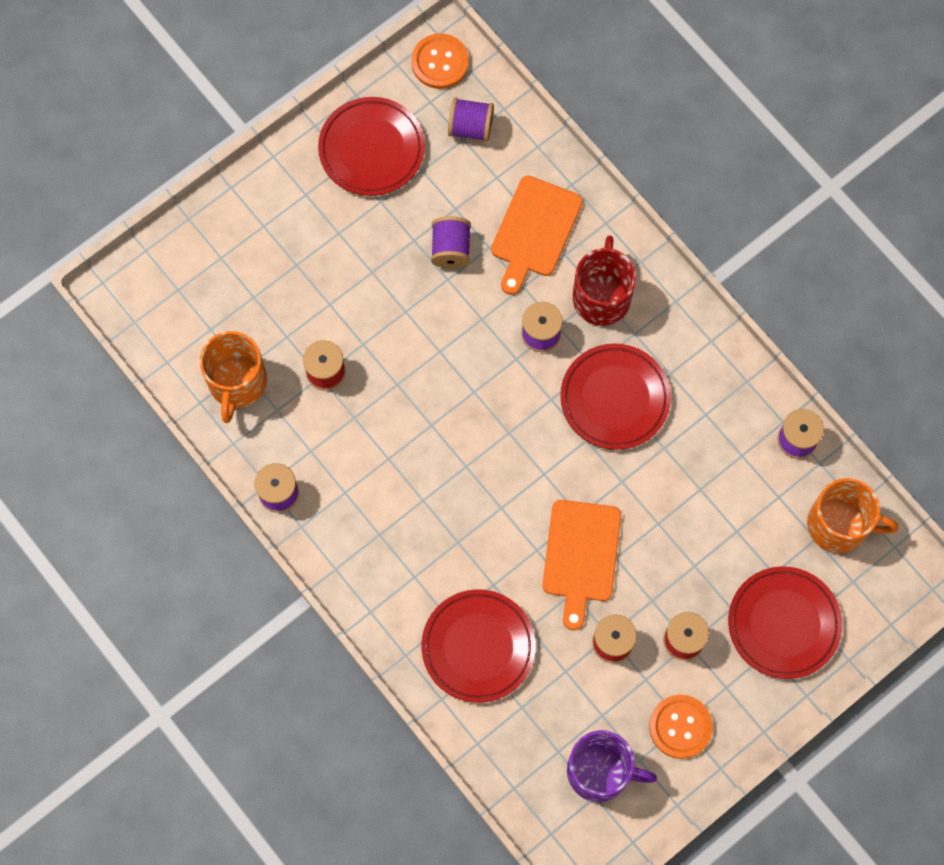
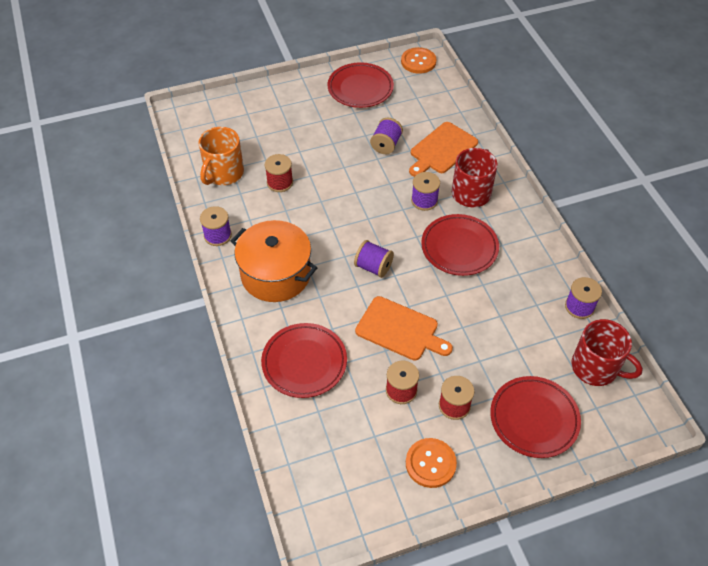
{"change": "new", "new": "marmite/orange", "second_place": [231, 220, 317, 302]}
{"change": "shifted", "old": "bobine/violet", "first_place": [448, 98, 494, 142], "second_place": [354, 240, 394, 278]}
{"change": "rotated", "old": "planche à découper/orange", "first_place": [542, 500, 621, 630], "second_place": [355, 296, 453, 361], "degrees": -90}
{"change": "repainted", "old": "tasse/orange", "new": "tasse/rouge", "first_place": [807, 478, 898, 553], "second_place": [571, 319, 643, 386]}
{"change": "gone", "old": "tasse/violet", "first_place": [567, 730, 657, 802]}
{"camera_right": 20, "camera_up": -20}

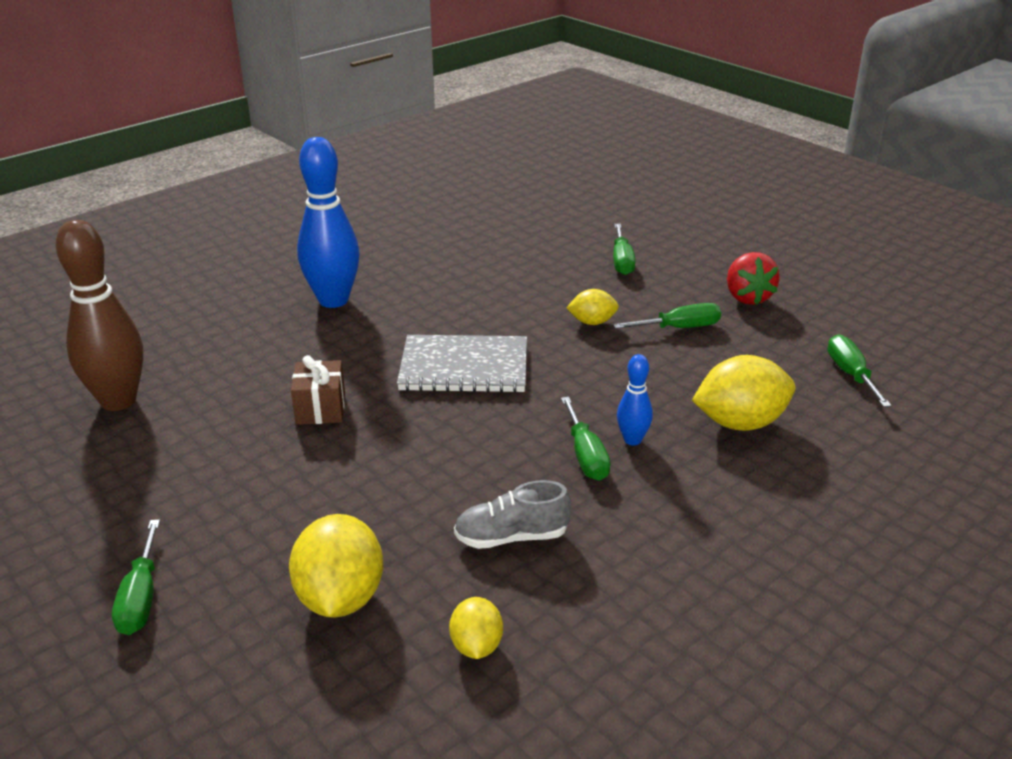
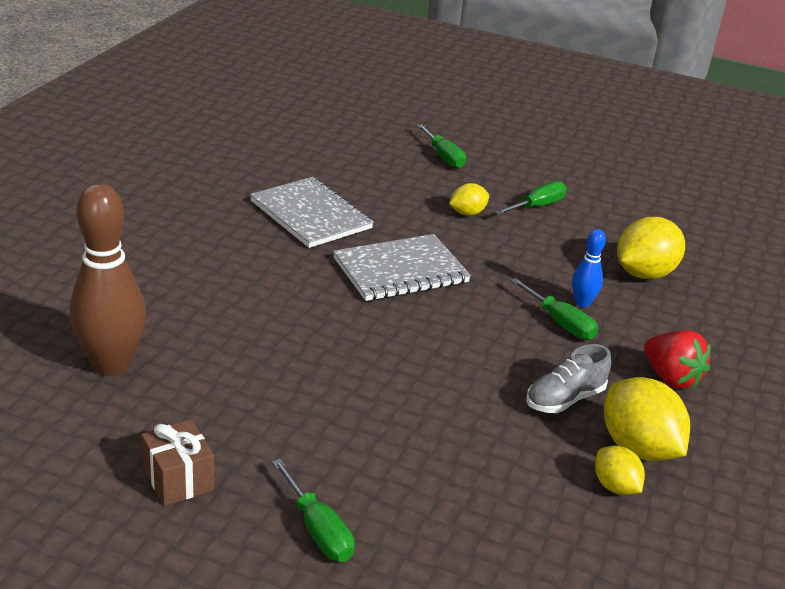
{"change": "shifted", "old": "cadeau/marron", "first_place": [291, 355, 345, 425], "second_place": [141, 419, 214, 506]}
{"change": "new", "new": "carnet/gris", "second_place": [250, 177, 374, 248]}
{"change": "shifted", "old": "citron/jaune", "first_place": [289, 514, 383, 618], "second_place": [604, 377, 690, 461]}
{"change": "shifted", "old": "fraise/rouge", "first_place": [727, 252, 780, 305], "second_place": [644, 330, 711, 389]}
{"change": "gone", "old": "quille/bleu", "first_place": [297, 137, 360, 308]}
{"change": "gone", "old": "tournevis/vert", "first_place": [827, 334, 892, 407]}
{"camera_right": -30, "camera_up": 0}

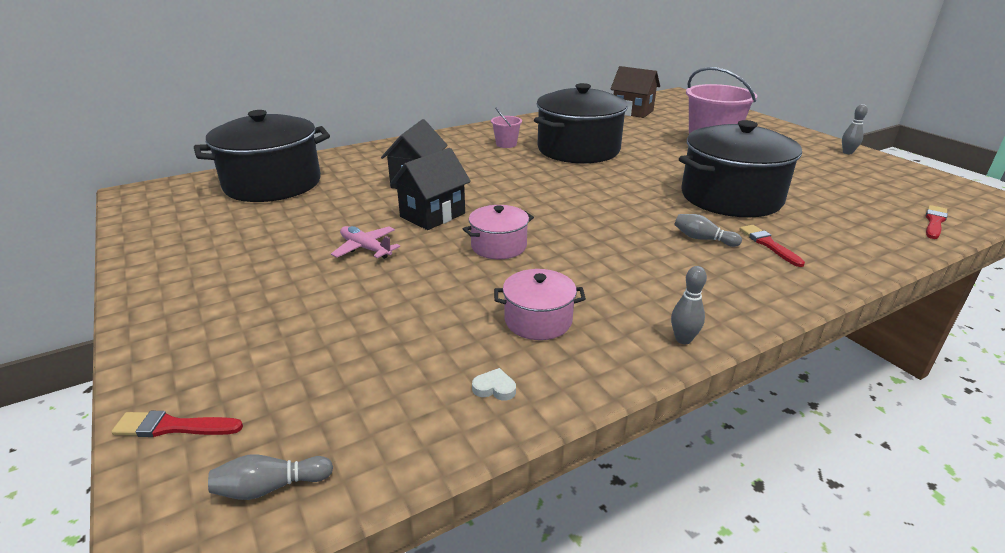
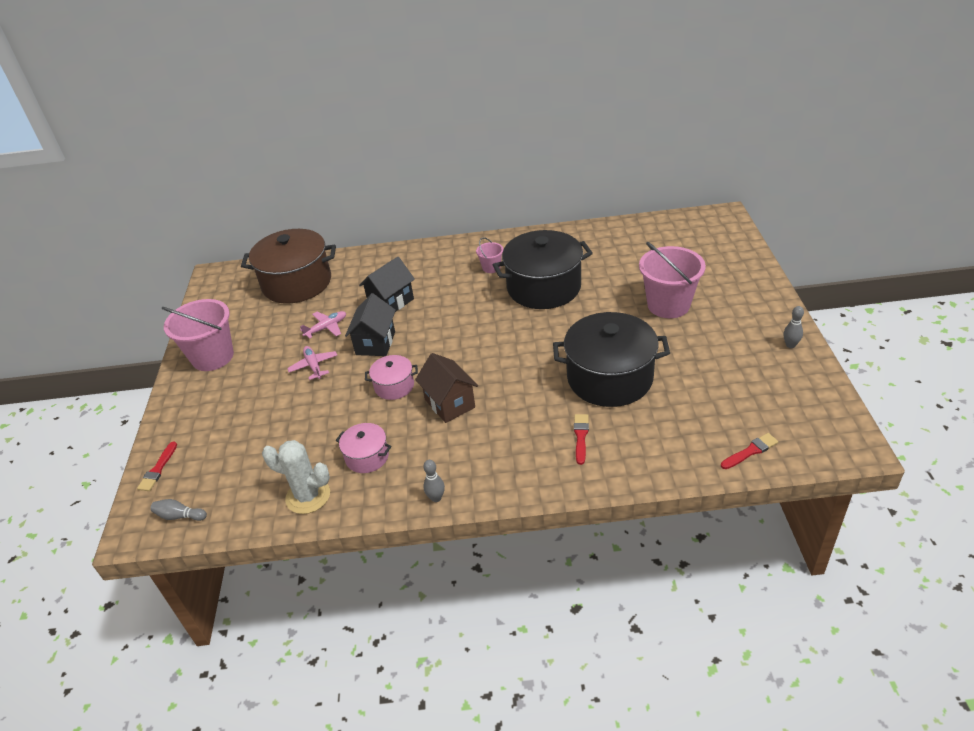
{"change": "rotated", "old": "pinceau/rouge", "first_place": [111, 411, 243, 437], "second_place": [137, 442, 177, 491], "degrees": -105}
{"change": "new", "new": "seau/rose", "second_place": [162, 299, 234, 371]}
{"change": "repainted", "old": "marmite/noir", "new": "marmite/marron", "first_place": [194, 110, 330, 202], "second_place": [241, 229, 336, 304]}
{"change": "swapped", "old": "cœur/blanc", "new": "cactus/blanc", "first_place": [472, 368, 516, 401], "second_place": [262, 440, 330, 514]}
{"change": "new", "new": "avion/rose", "second_place": [300, 311, 346, 339]}
{"change": "rotated", "old": "maison/noir", "first_place": [390, 148, 471, 230], "second_place": [345, 293, 396, 356], "degrees": -60}
{"change": "shifted", "old": "maison/marron", "first_place": [610, 66, 660, 118], "second_place": [415, 353, 478, 423]}
{"change": "gone", "old": "quille/gris", "first_place": [674, 214, 742, 247]}
{"camera_right": 30, "camera_up": 10}

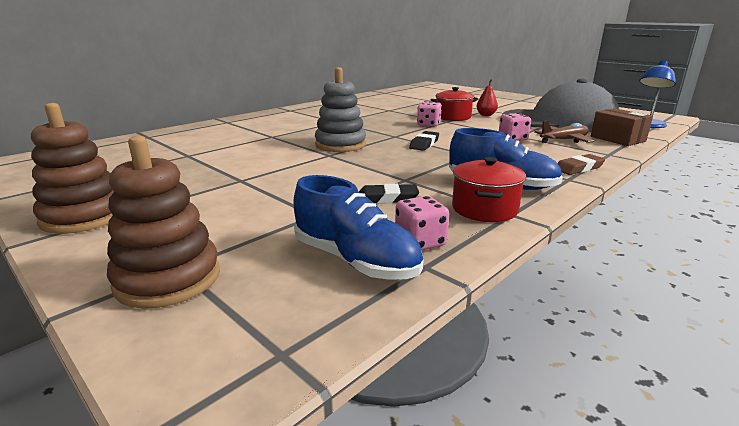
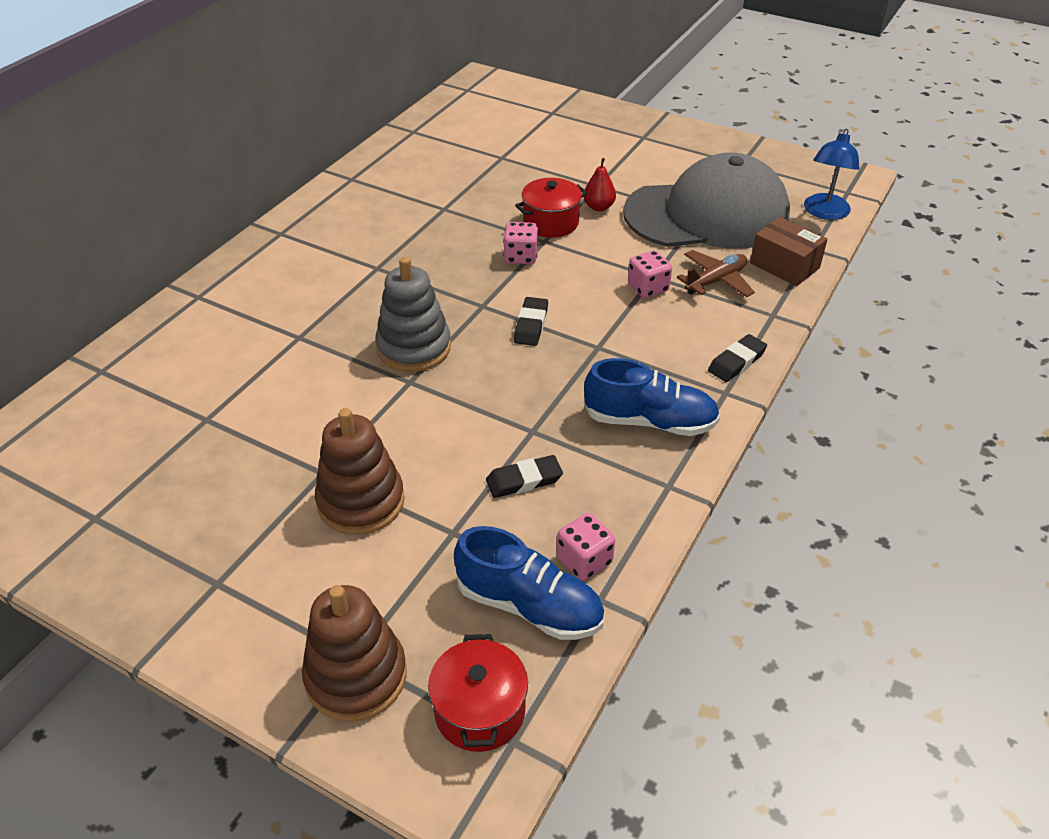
{"change": "shifted", "old": "jouet à empiler/marron", "first_place": [31, 103, 114, 234], "second_place": [315, 408, 405, 535]}
{"change": "shifted", "old": "marmite/rouge", "first_place": [452, 157, 526, 222], "second_place": [428, 634, 528, 752]}
{"change": "repainted", "old": "gomme/marron", "new": "gomme/noir", "first_place": [557, 154, 605, 175], "second_place": [708, 334, 767, 382]}
{"camera_right": -15, "camera_up": 20}

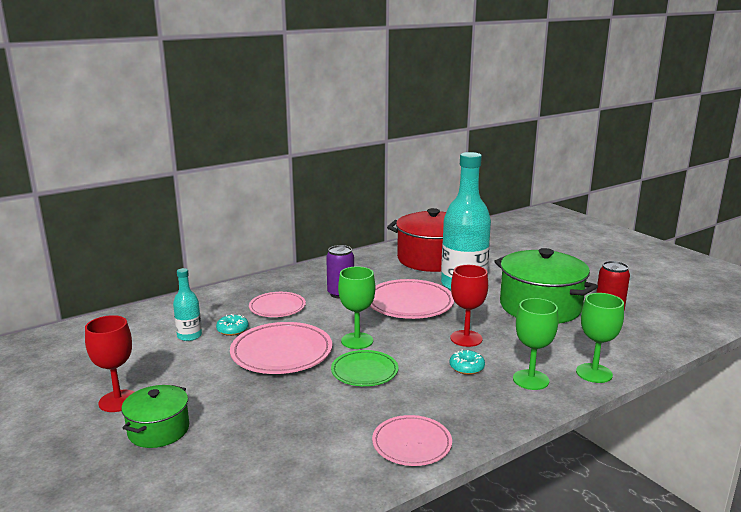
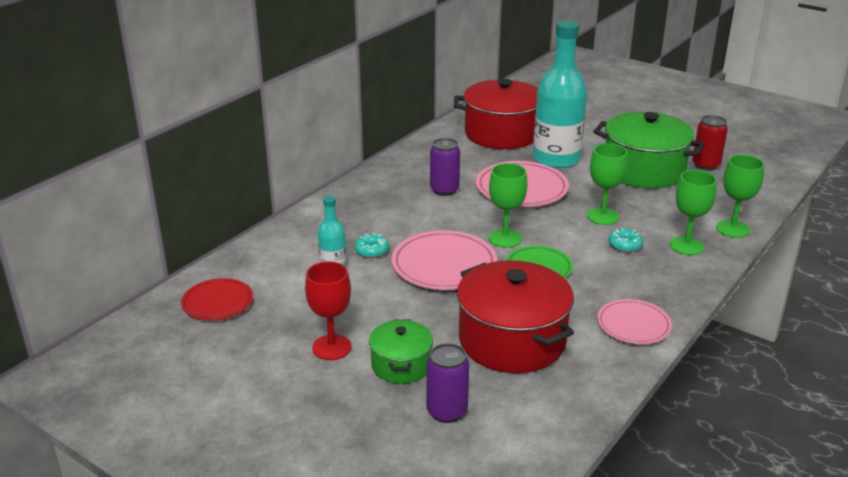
{"change": "new", "new": "assiette/rouge", "second_place": [181, 278, 253, 321]}
{"change": "new", "new": "canette/violet", "second_place": [426, 343, 469, 423]}
{"change": "new", "new": "marmite/rouge", "second_place": [457, 260, 574, 373]}
{"change": "repainted", "old": "verre à pied/rouge", "new": "verre à pied/vert", "first_place": [450, 265, 488, 347], "second_place": [587, 143, 628, 225]}
{"change": "gone", "old": "assiette/rose", "first_place": [249, 292, 306, 317]}
{"camera_right": -20, "camera_up": 10}

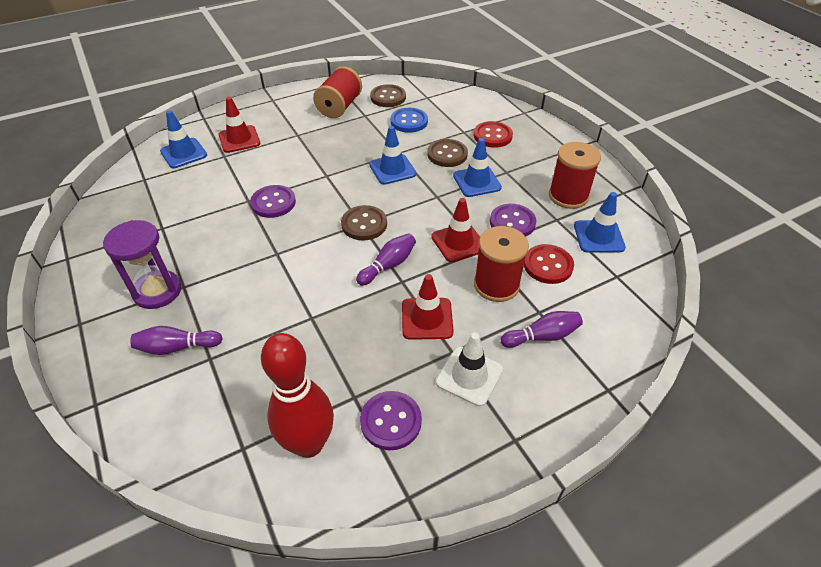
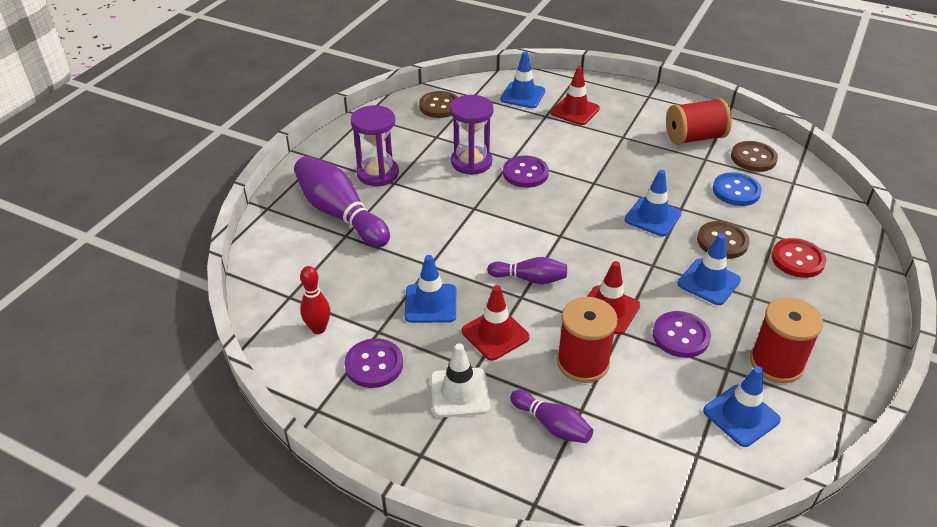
{"change": "scaled", "old": "quille/violet", "first_place": [130, 326, 223, 355], "second_place": [294, 156, 390, 247], "factor": 1.84}
{"change": "scaled", "old": "quille/rouge", "first_place": [261, 333, 334, 458], "second_place": [300, 266, 330, 334], "factor": 0.54}
{"change": "new", "new": "cône de chantier/bleu", "second_place": [404, 255, 456, 323]}
{"change": "shifted", "old": "bouton/marron", "first_place": [341, 205, 387, 240], "second_place": [419, 91, 458, 118]}
{"change": "new", "new": "sablier/violet", "second_place": [450, 95, 494, 175]}
{"change": "gone", "old": "bouton/rouge", "first_place": [524, 244, 574, 284]}
{"camera_right": 55, "camera_up": -5}

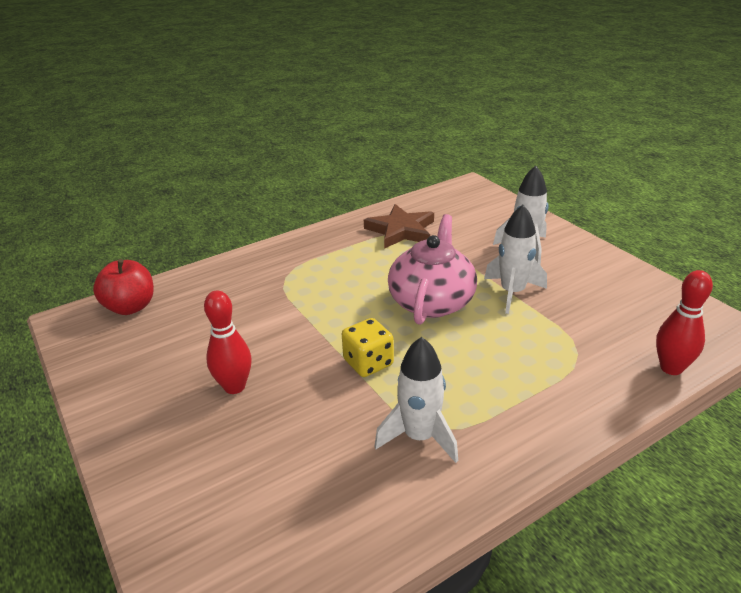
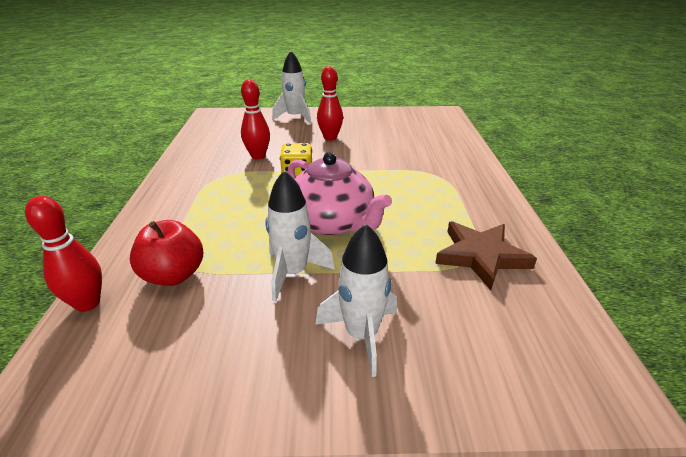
{"change": "shifted", "old": "pomme/rouge", "first_place": [93, 259, 154, 315], "second_place": [130, 220, 203, 286]}
{"change": "new", "new": "quille/rouge", "second_place": [241, 80, 270, 160]}
{"change": "shifted", "old": "fusée/blanc", "first_place": [374, 337, 458, 463], "second_place": [272, 51, 311, 124]}
{"camera_right": 120, "camera_up": 0}

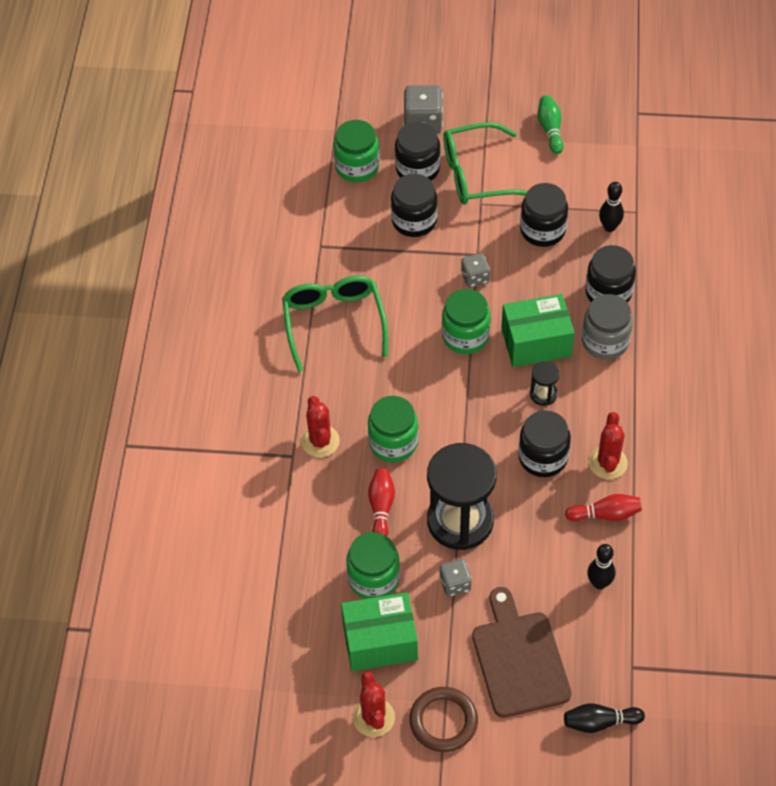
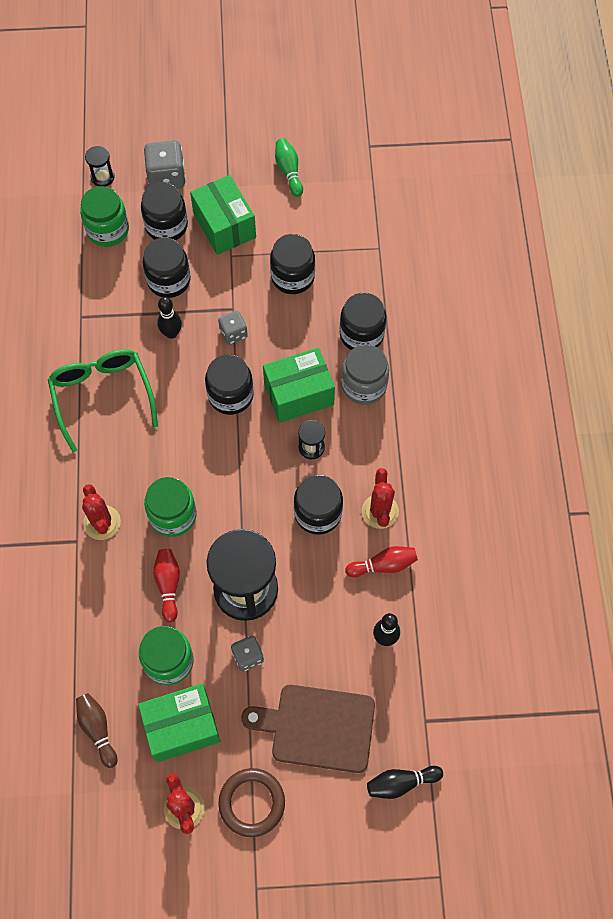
{"change": "new", "new": "quille/marron", "second_place": [76, 693, 118, 768]}
{"change": "new", "new": "sablier/noir", "second_place": [85, 146, 115, 187]}
{"change": "shifted", "old": "quille/noir", "first_place": [599, 182, 624, 232], "second_place": [157, 297, 182, 339]}
{"change": "swapped", "old": "lunettes/vert", "new": "boîte/vert", "first_place": [443, 122, 527, 205], "second_place": [190, 175, 256, 255]}
{"change": "repainted", "old": "bocal/vert", "new": "bocal/noir", "first_place": [442, 289, 491, 354], "second_place": [205, 355, 254, 415]}
{"change": "rotated", "old": "planche à découper/marron", "first_place": [472, 587, 572, 718], "second_place": [241, 685, 375, 773], "degrees": -60}
{"camera_right": -10, "camera_up": 10}

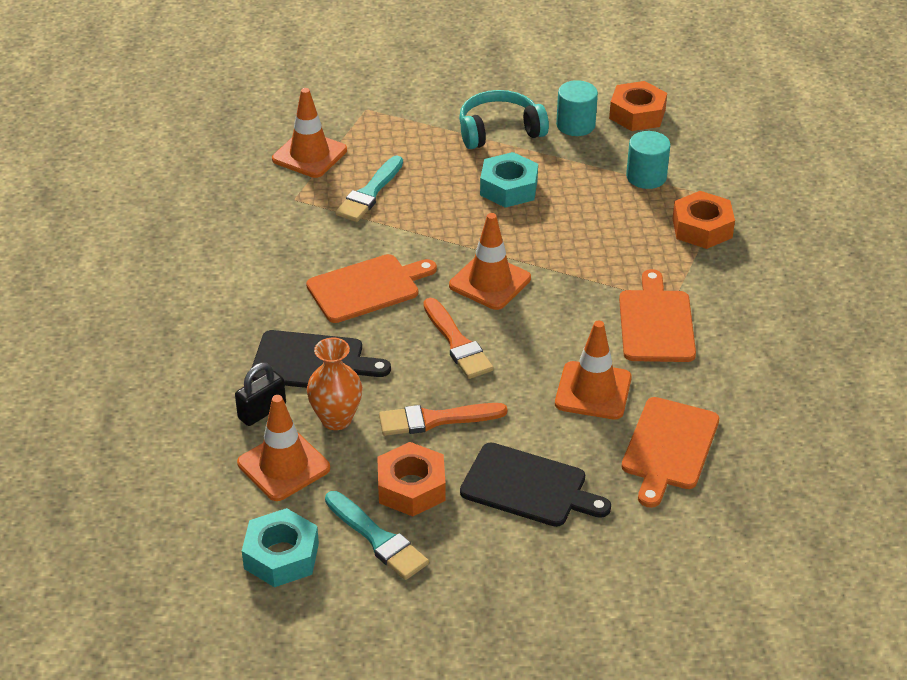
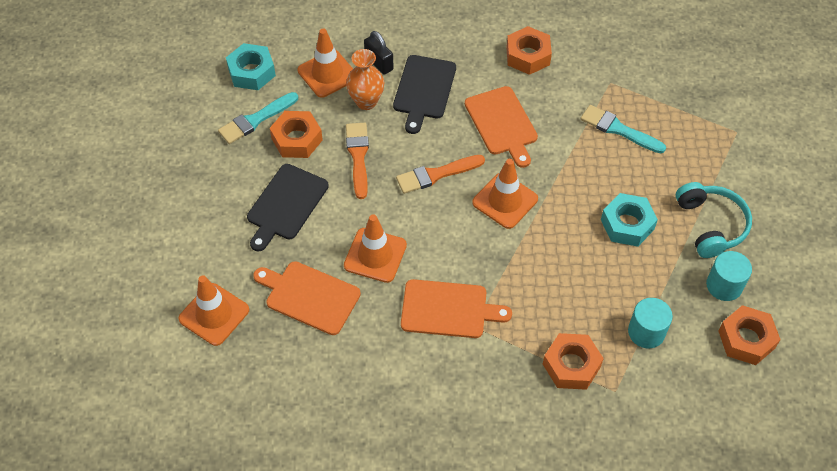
{"change": "shifted", "old": "cône de chantier/orange", "first_place": [272, 88, 347, 178], "second_place": [178, 275, 249, 346]}
{"change": "new", "new": "écrou/orange", "second_place": [506, 26, 552, 75]}
{"camera_right": 95, "camera_up": 15}

